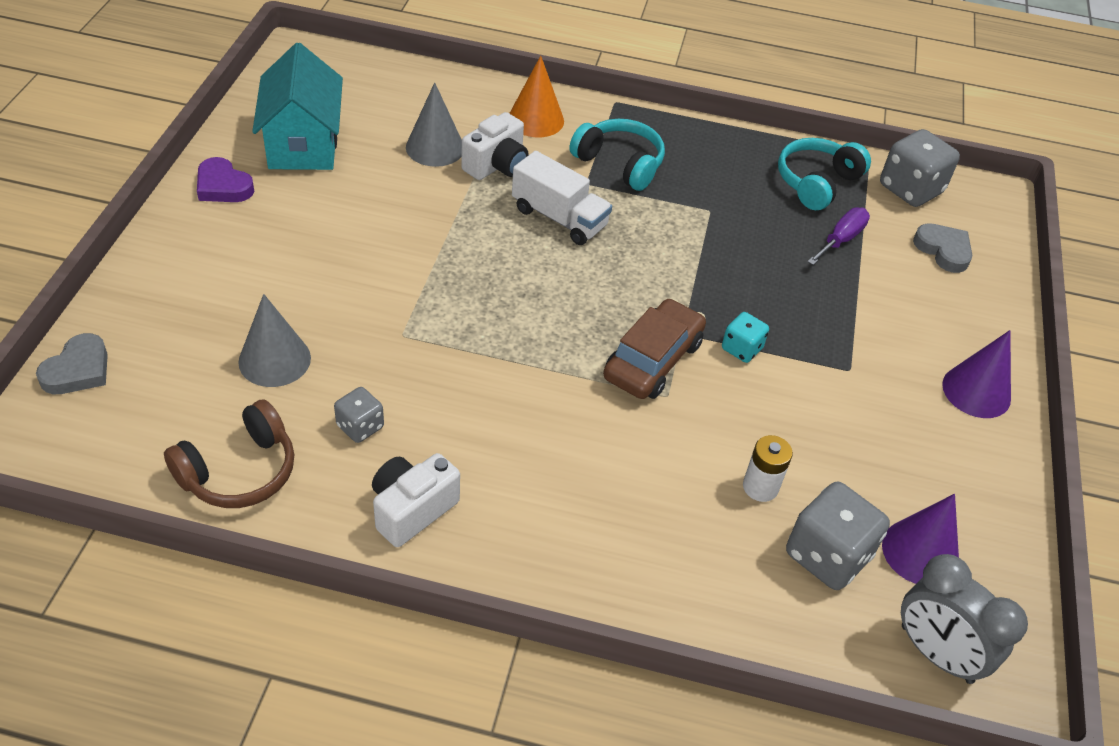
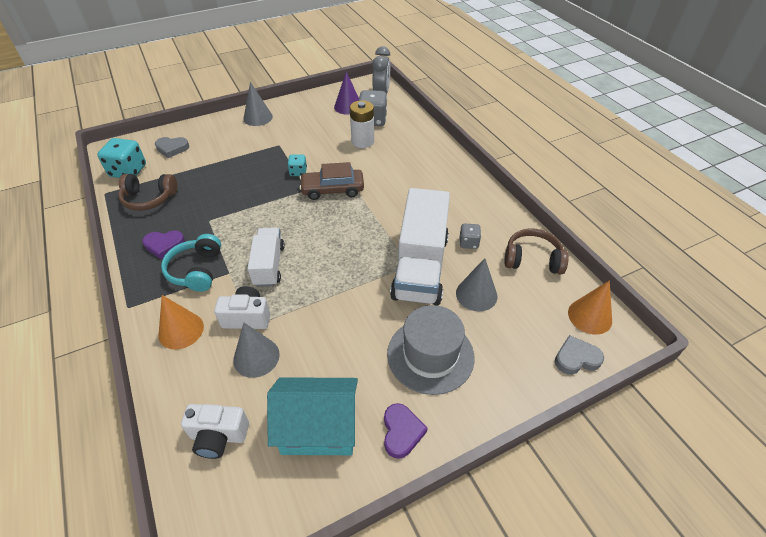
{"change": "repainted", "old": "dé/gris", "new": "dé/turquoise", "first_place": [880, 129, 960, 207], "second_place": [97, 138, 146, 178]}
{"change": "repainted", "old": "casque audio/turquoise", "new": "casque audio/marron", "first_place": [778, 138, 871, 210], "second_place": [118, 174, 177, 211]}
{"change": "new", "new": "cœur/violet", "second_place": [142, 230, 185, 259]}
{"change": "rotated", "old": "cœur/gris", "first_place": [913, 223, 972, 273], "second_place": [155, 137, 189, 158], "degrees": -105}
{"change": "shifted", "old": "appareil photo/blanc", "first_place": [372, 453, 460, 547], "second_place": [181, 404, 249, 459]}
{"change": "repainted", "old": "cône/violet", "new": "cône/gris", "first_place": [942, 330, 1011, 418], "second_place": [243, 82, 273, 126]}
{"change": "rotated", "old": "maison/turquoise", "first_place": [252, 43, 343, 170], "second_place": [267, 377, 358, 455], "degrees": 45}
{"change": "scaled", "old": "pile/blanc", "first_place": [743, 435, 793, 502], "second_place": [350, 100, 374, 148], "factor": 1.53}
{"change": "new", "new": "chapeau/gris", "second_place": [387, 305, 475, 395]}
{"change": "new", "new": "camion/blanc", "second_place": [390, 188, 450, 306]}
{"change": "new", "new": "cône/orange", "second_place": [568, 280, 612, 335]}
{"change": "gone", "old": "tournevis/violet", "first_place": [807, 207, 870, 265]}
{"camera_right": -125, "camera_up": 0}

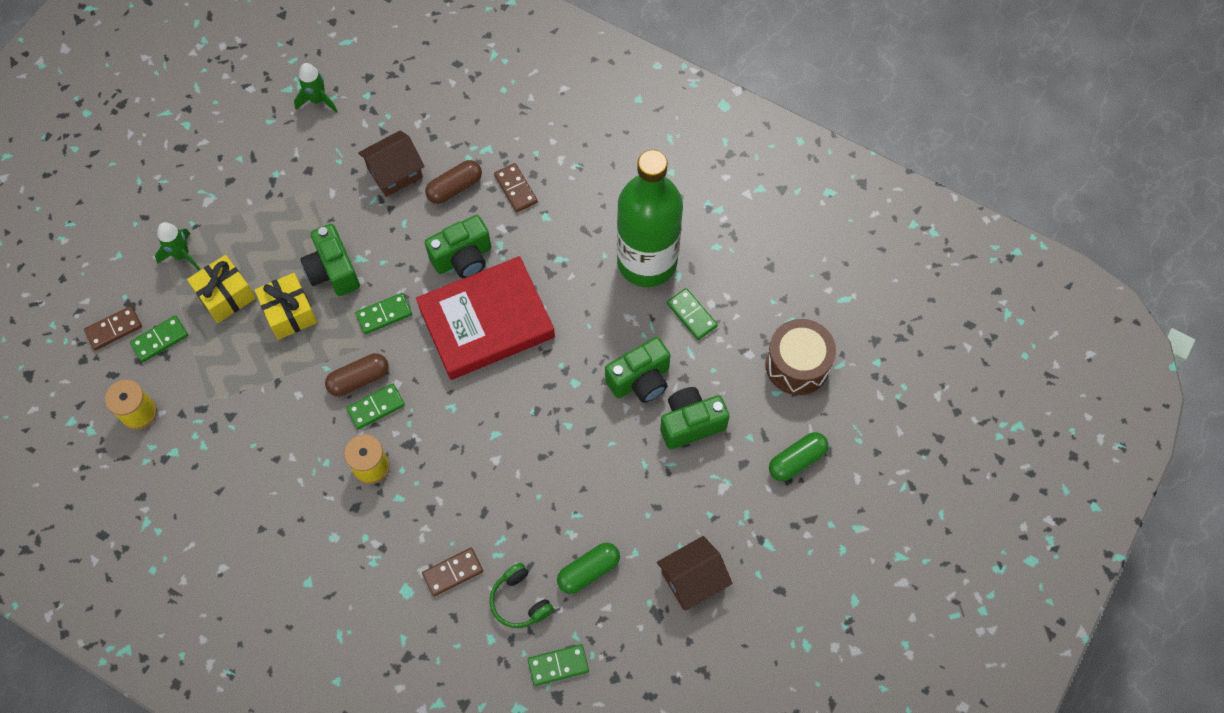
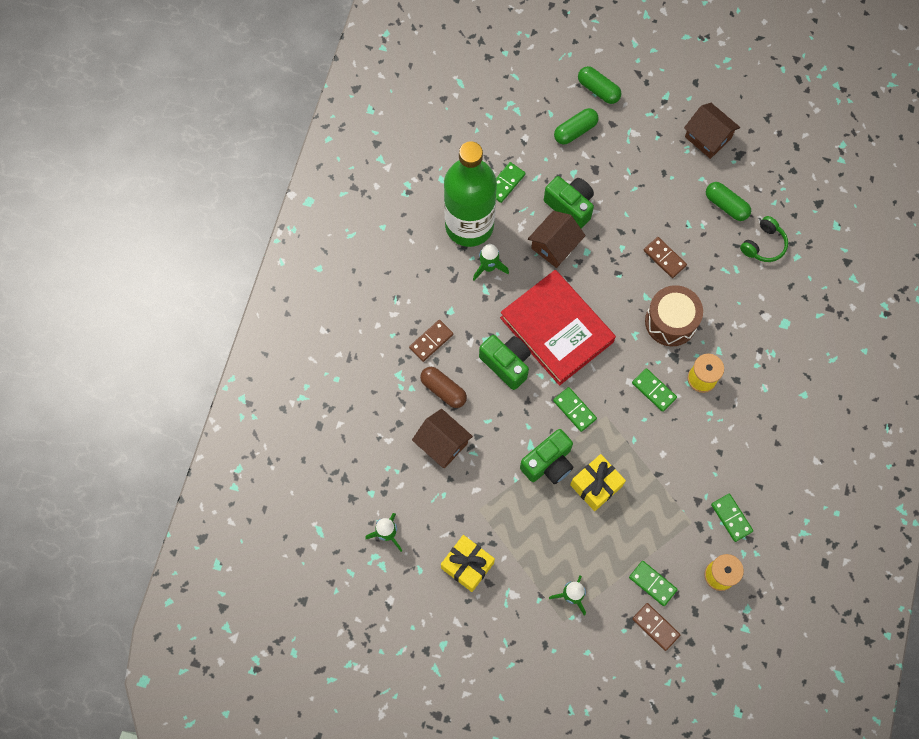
{"change": "shifted", "old": "cadeau/jaune", "first_place": [187, 255, 256, 323], "second_place": [441, 535, 495, 592]}
{"change": "new", "new": "fusée/vert", "second_place": [473, 244, 509, 281]}
{"change": "new", "new": "maison/marron", "second_place": [528, 211, 586, 268]}
{"change": "new", "new": "gélule/vert", "second_place": [554, 108, 599, 145]}
{"change": "shifted", "old": "domino/marron", "first_place": [422, 548, 483, 597], "second_place": [644, 237, 687, 278]}
{"change": "shifted", "old": "tambour/marron", "first_place": [765, 319, 836, 395], "second_place": [645, 285, 703, 346]}
{"change": "shifted", "old": "domino/vert", "first_place": [528, 644, 589, 686], "second_place": [711, 494, 753, 542]}
{"change": "gone", "old": "gélule/marron", "first_place": [325, 353, 389, 396]}
{"change": "gone", "old": "appareil photo/vert", "first_place": [660, 387, 730, 450]}
{"camera_right": -105, "camera_up": 5}

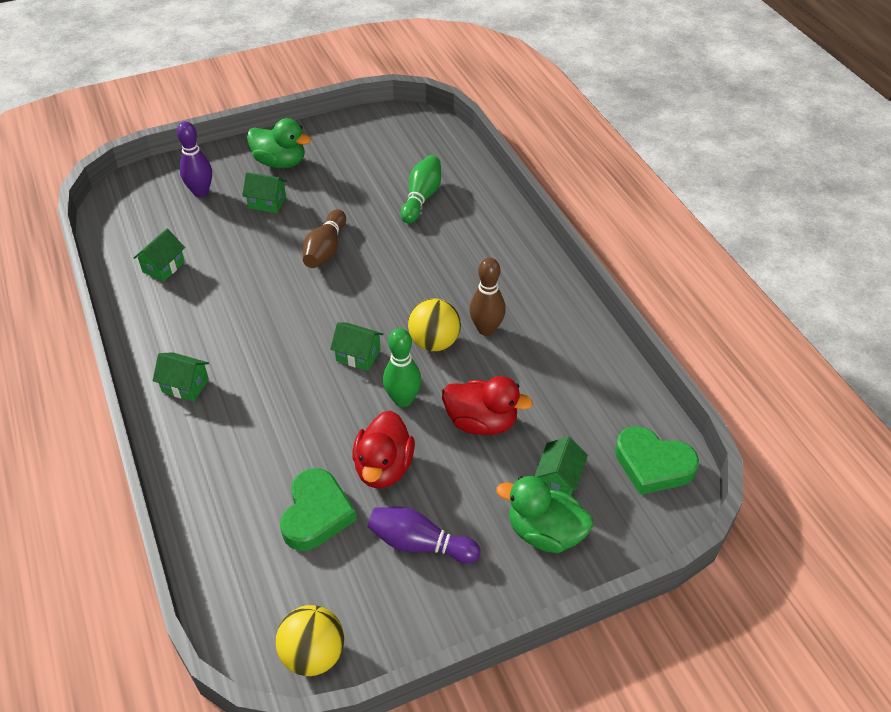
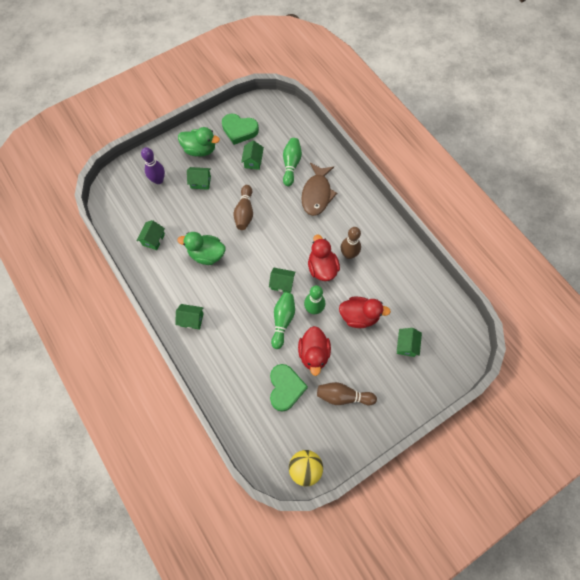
{"change": "shifted", "old": "canard/vert", "first_place": [496, 476, 593, 553], "second_place": [177, 232, 225, 265]}
{"change": "shifted", "old": "cœur/vert", "first_place": [615, 426, 699, 495], "second_place": [222, 114, 259, 145]}
{"change": "new", "new": "maison/vert", "second_place": [241, 140, 264, 170]}
{"change": "new", "new": "quille/vert", "second_place": [271, 292, 295, 349]}
{"change": "new", "new": "poisson/marron", "second_place": [301, 163, 337, 216]}
{"change": "swapped", "old": "balle/jaune", "new": "canard/rouge", "first_place": [408, 298, 461, 351], "second_place": [308, 234, 340, 281]}
{"change": "repainted", "old": "quille/violet", "new": "quille/marron", "first_place": [368, 507, 480, 563], "second_place": [317, 382, 377, 405]}
{"camera_right": -10, "camera_up": 20}

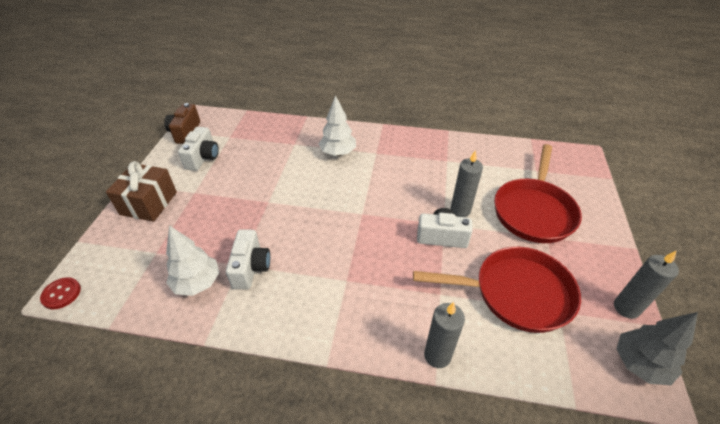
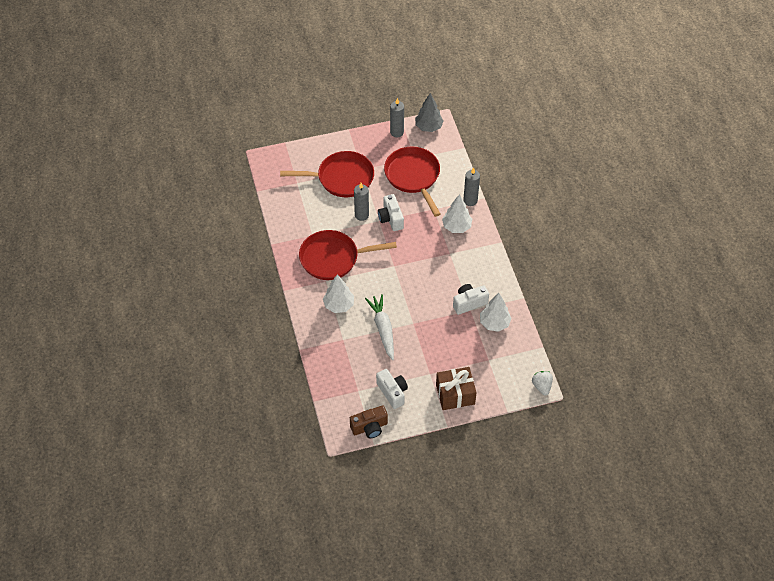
{"change": "new", "new": "poêle/rouge", "second_place": [299, 230, 397, 280]}
{"change": "new", "new": "carotte/blanc", "second_place": [365, 294, 394, 360]}
{"change": "rotated", "old": "appareil photo/blanc", "first_place": [178, 127, 219, 171], "second_place": [376, 369, 408, 409], "degrees": 75}
{"change": "new", "new": "arbre/blanc", "second_place": [442, 194, 472, 233]}
{"change": "swapped", "old": "bouton/rouge", "new": "fraise/blanc", "first_place": [40, 277, 81, 309], "second_place": [532, 371, 553, 395]}
{"camera_right": -115, "camera_up": 10}

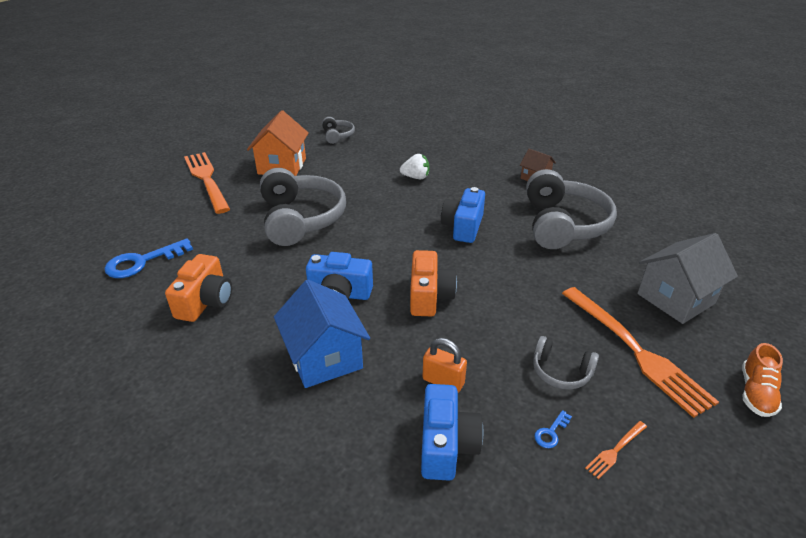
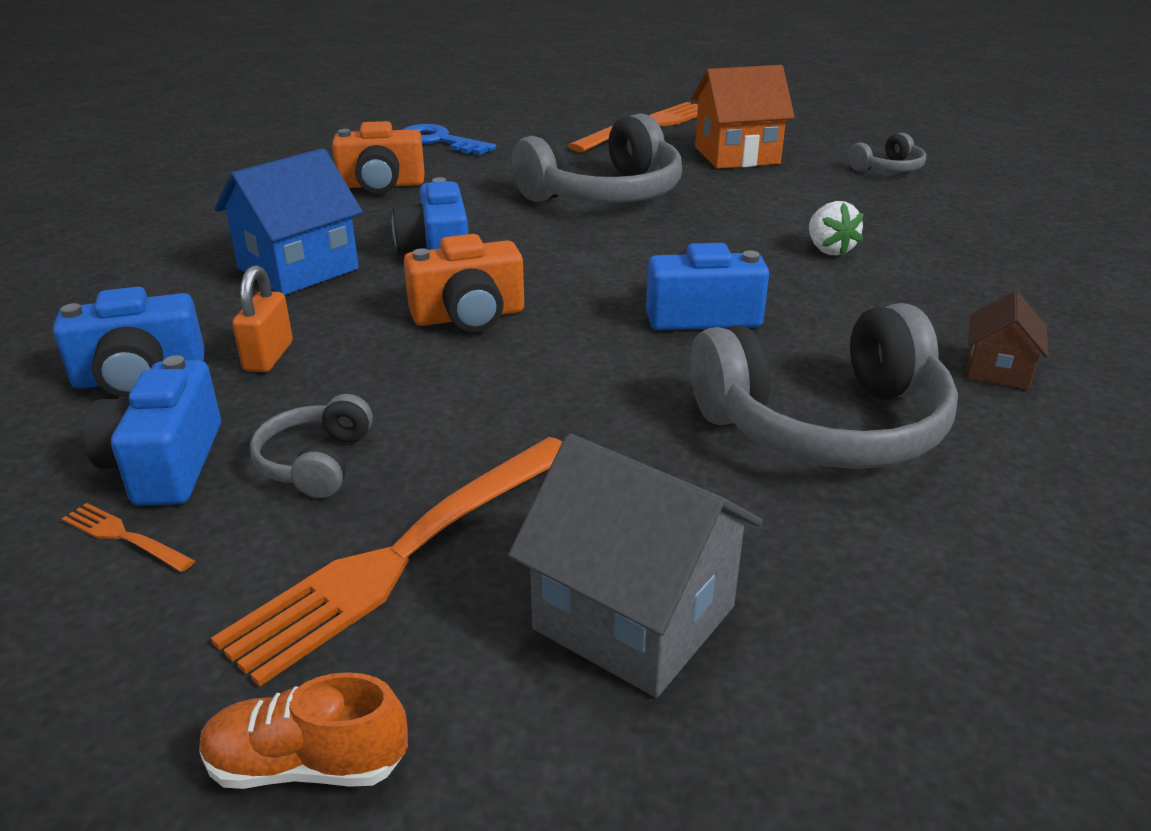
{"change": "swapped", "old": "clé/bleu", "new": "appareil photo/bleu", "first_place": [534, 410, 572, 448], "second_place": [84, 355, 221, 506]}
{"camera_right": 70, "camera_up": -5}

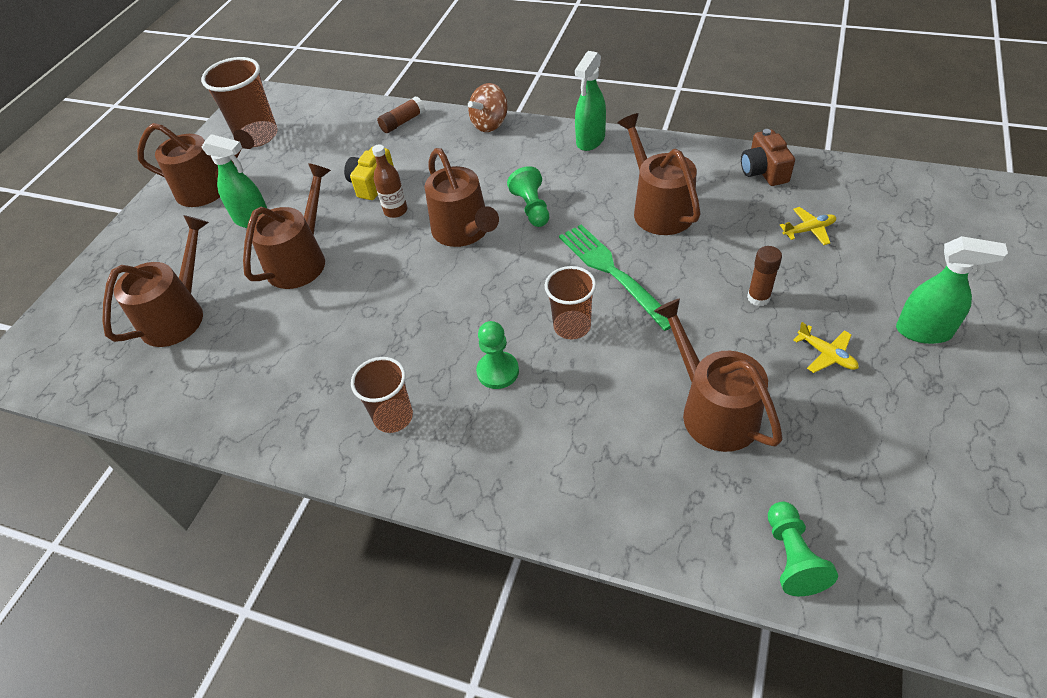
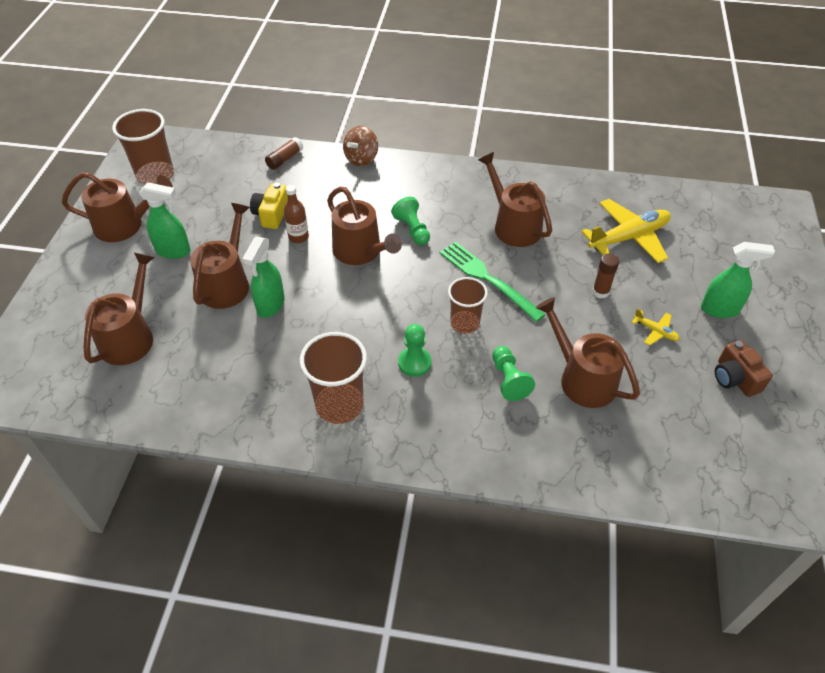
{"change": "shifted", "old": "vaporisateur/vert", "first_place": [575, 51, 606, 151], "second_place": [243, 237, 285, 318]}
{"change": "scaled", "old": "gobelet/marron", "first_place": [351, 357, 413, 433], "second_place": [300, 332, 367, 424], "factor": 1.51}
{"change": "shifted", "old": "pion/vert", "first_place": [768, 502, 838, 596], "second_place": [492, 346, 535, 401]}
{"change": "scaled", "old": "avion/jaune", "first_place": [780, 207, 836, 245], "second_place": [581, 199, 671, 263], "factor": 2.2}
{"change": "shifted", "old": "appareil photo/marron", "first_place": [741, 129, 795, 186], "second_place": [715, 340, 773, 397]}
{"camera_right": -15, "camera_up": 0}

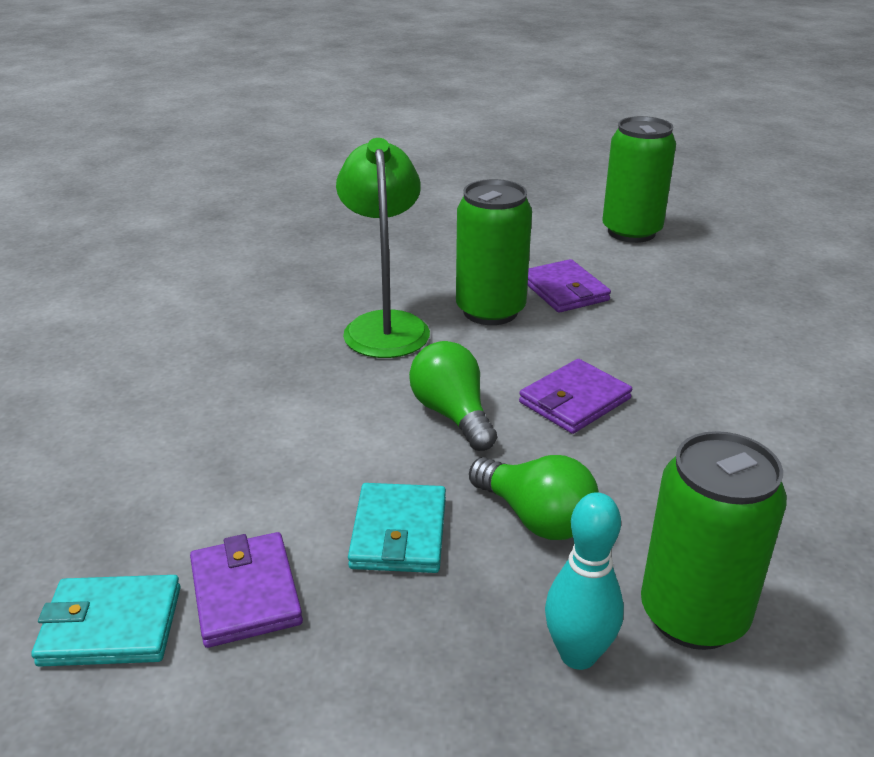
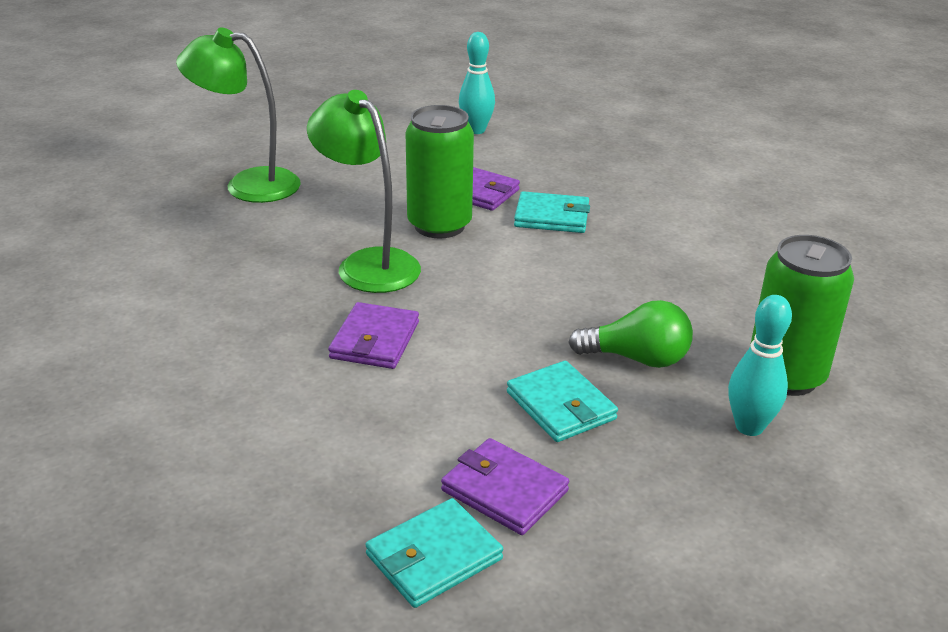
{"change": "new", "new": "lampe/vert", "second_place": [176, 28, 301, 203]}
{"change": "shifted", "old": "portefeuille/violet", "first_place": [519, 359, 632, 434], "second_place": [328, 302, 419, 369]}
{"change": "swapped", "old": "canette/vert", "new": "quille/turquoise", "first_place": [602, 116, 676, 243], "second_place": [459, 32, 495, 134]}
{"change": "new", "new": "portefeuille/turquoise", "second_place": [514, 191, 590, 233]}
{"change": "gone", "old": "ampoule/vert", "first_place": [409, 341, 497, 451]}
{"camera_right": -35, "camera_up": 0}

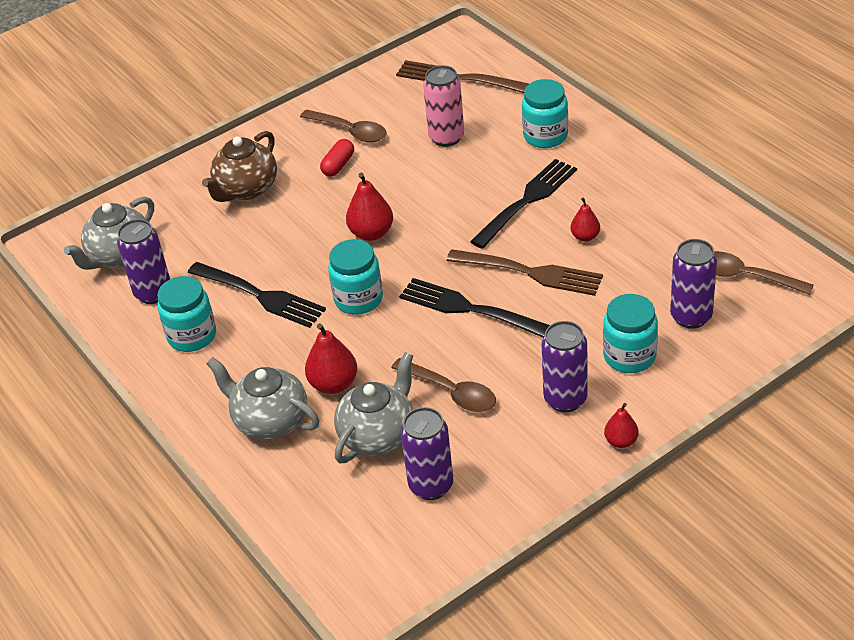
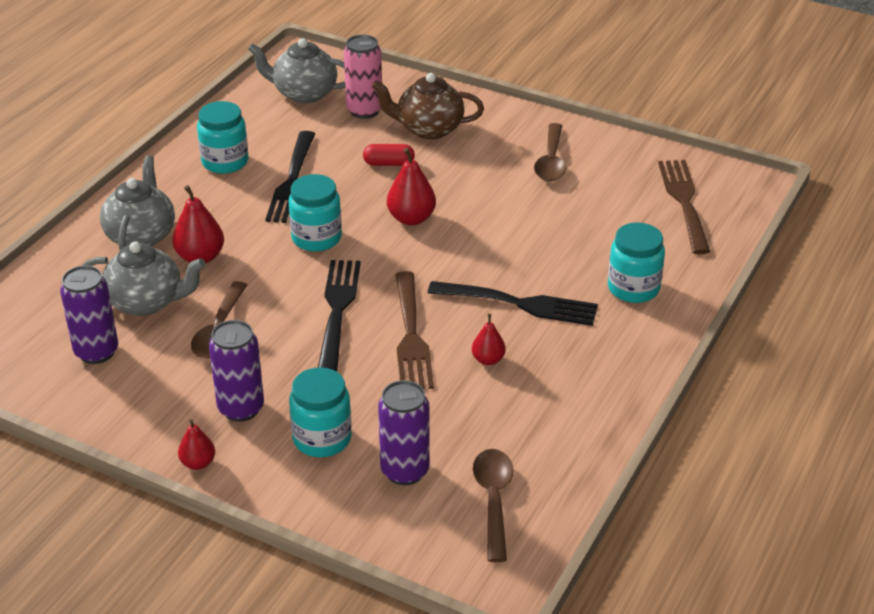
{"change": "shifted", "old": "canette/rose", "first_place": [423, 65, 464, 147], "second_place": [344, 35, 382, 119]}
{"change": "shifted", "old": "gélule/rouge", "first_place": [320, 139, 354, 177], "second_place": [363, 144, 415, 166]}
{"change": "gone", "old": "canette/violet", "first_place": [117, 219, 170, 304]}
{"camera_right": 60, "camera_up": -5}

